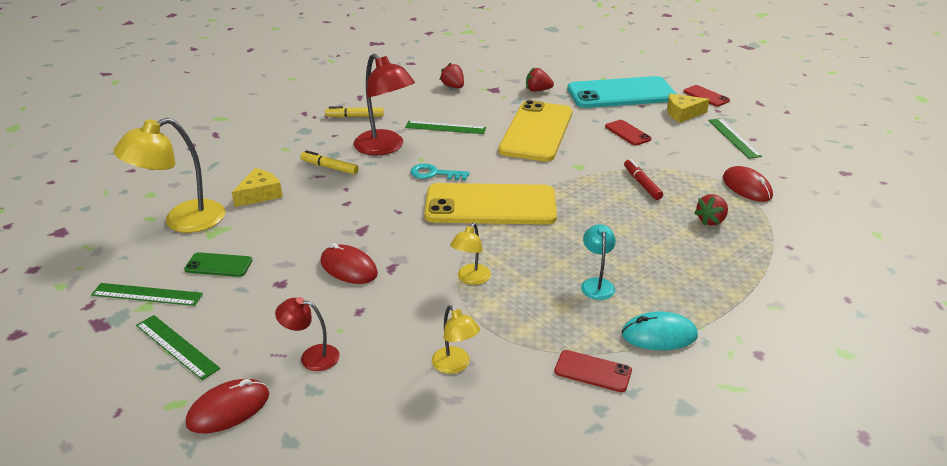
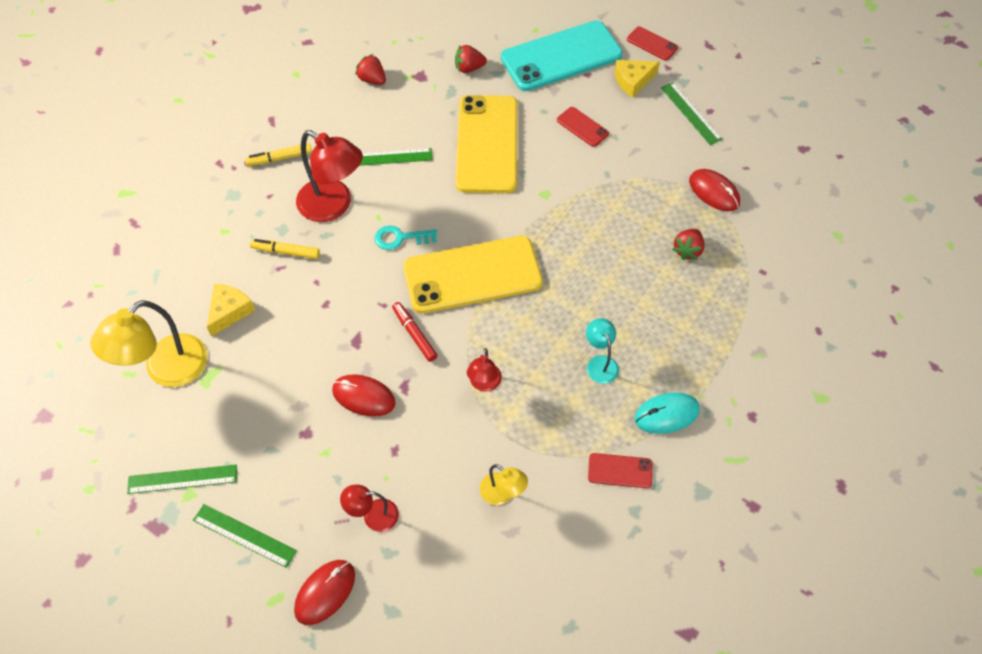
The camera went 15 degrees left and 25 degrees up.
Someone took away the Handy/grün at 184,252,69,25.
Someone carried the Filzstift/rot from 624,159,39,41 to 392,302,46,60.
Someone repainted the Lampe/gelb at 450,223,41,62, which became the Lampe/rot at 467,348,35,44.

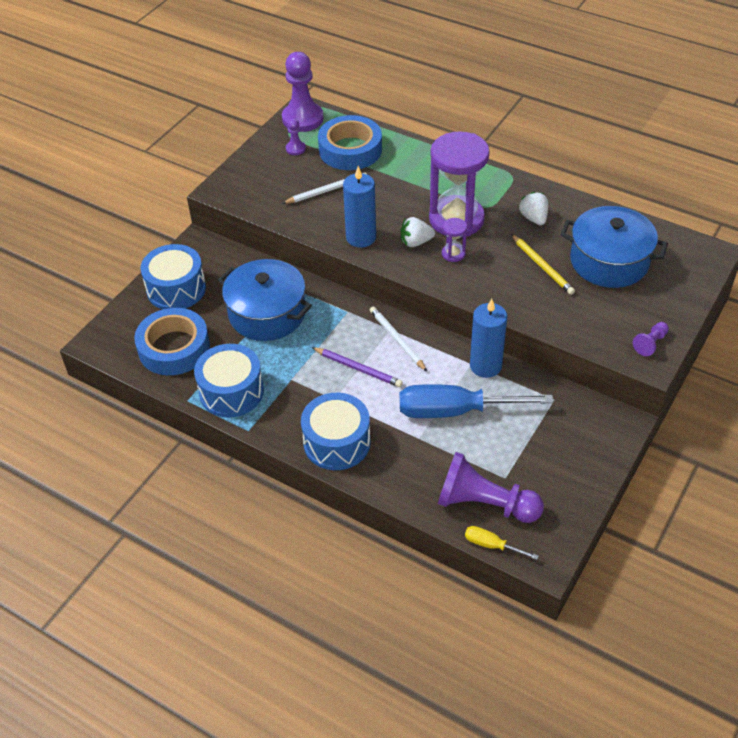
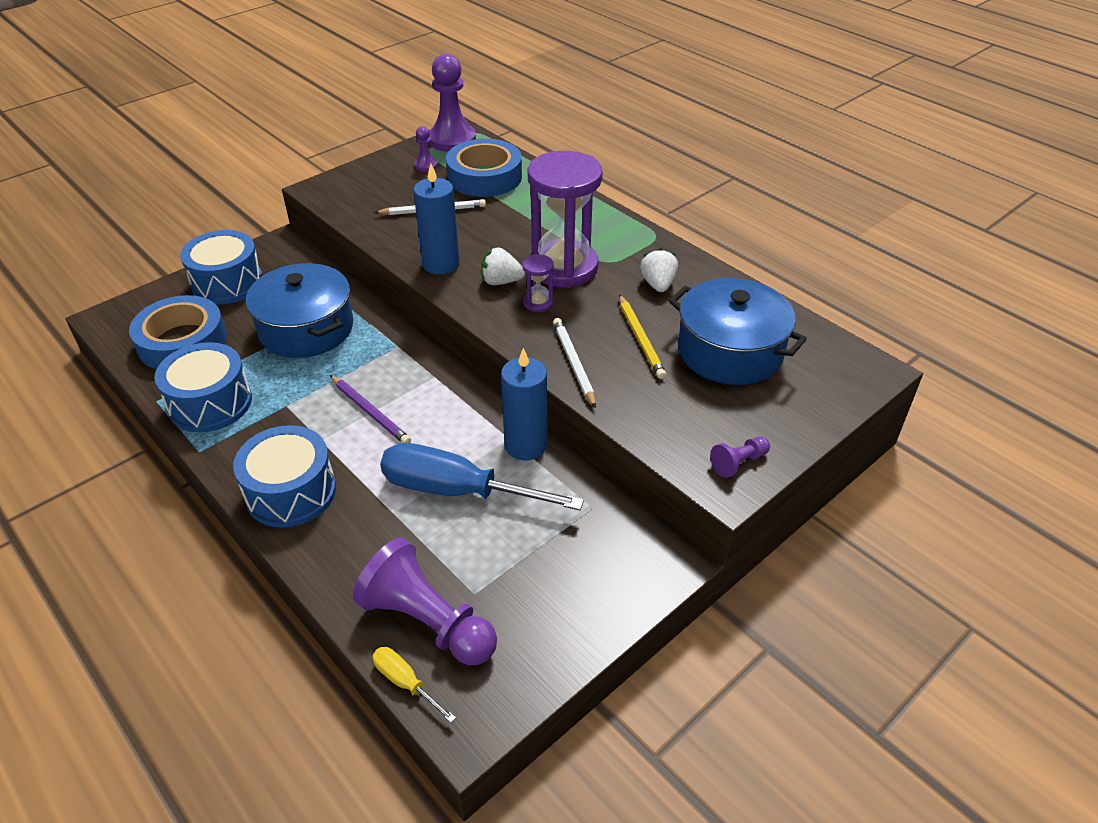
The camera went 15 degrees right and 5 degrees down.
Someone carried the Bleistift/weiß from 370,306,57,65 to 553,318,43,90.

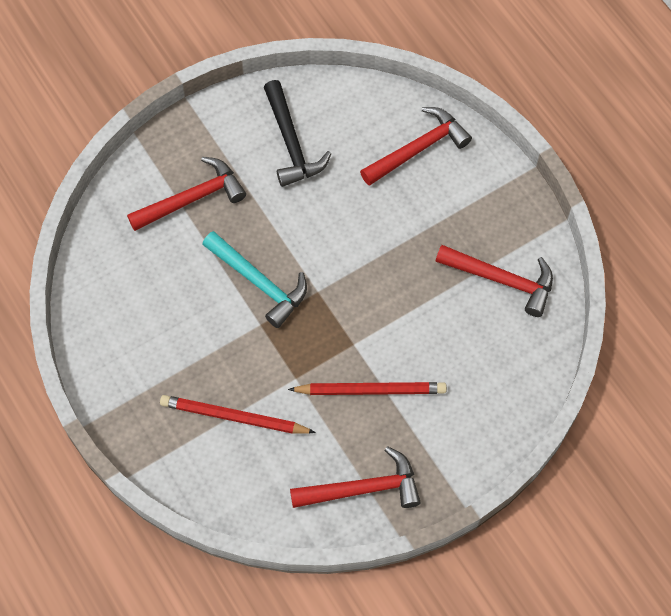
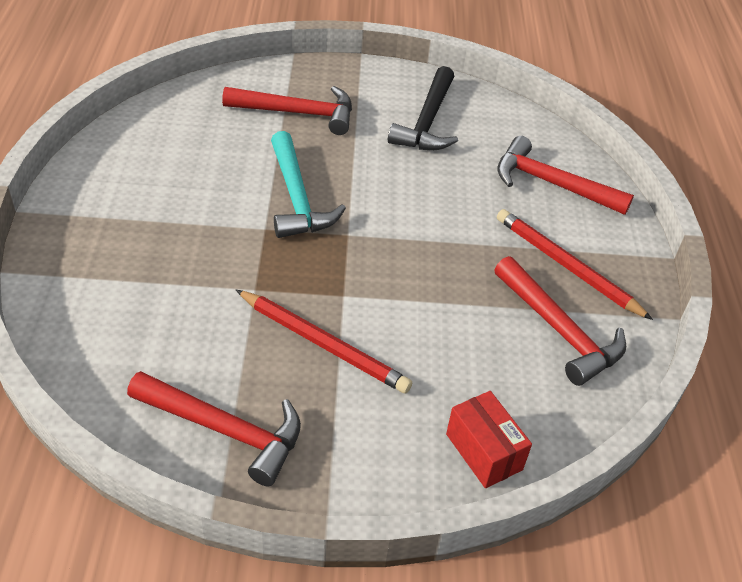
The camera went 30 degrees right and 20 degrees down.
Someone put down the Schachtel/rot at 446,391,86,97.
Someone carried the Bleistift/rot from 160,395,156,39 to 497,209,156,111.
Someone rotated the Hammer/rot at 360,107,112,79 by 150 degrees counterclockwise.

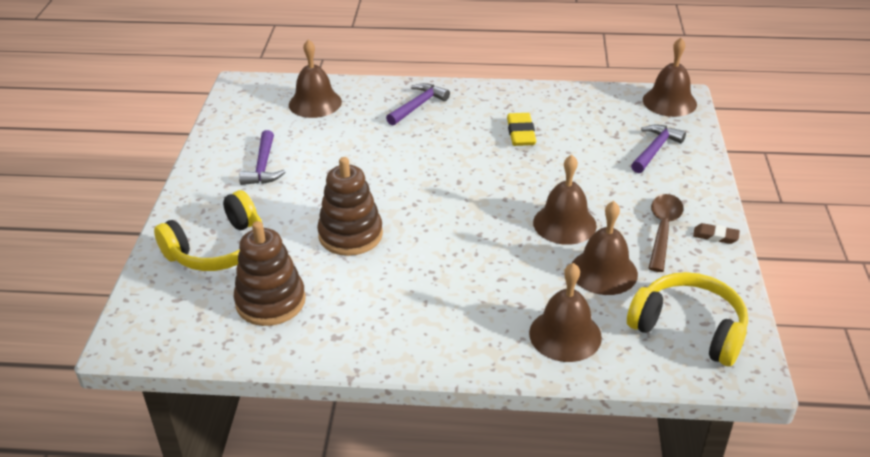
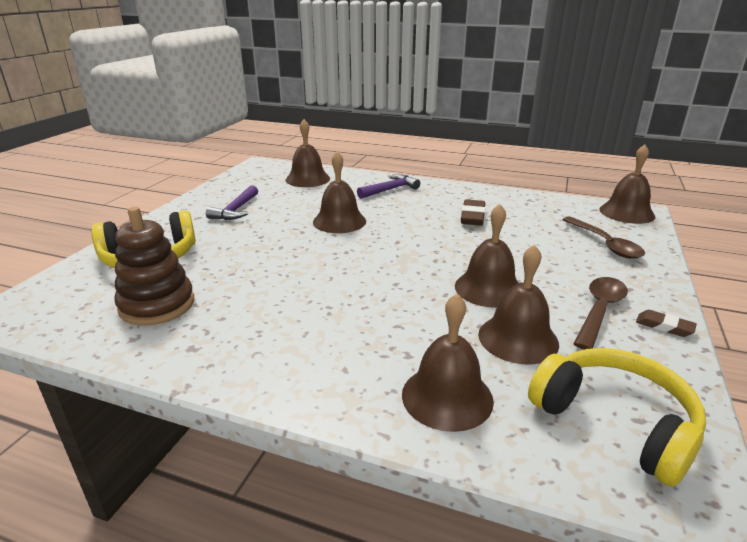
The camera went 15 degrees right and 10 degrees down.
Someone took away the Stapelspielzeug/braun at 317,157,66,99.
Someone put down the Glocke/braun at 313,151,53,82.
Someone swapped the Hammer/lila at 631,125,55,48 for the Löffel/braun at 562,217,83,42.
Someone repainted the Radiergummi/gelb at 507,113,29,33, which became the Radiergummi/braun at 461,199,24,27.

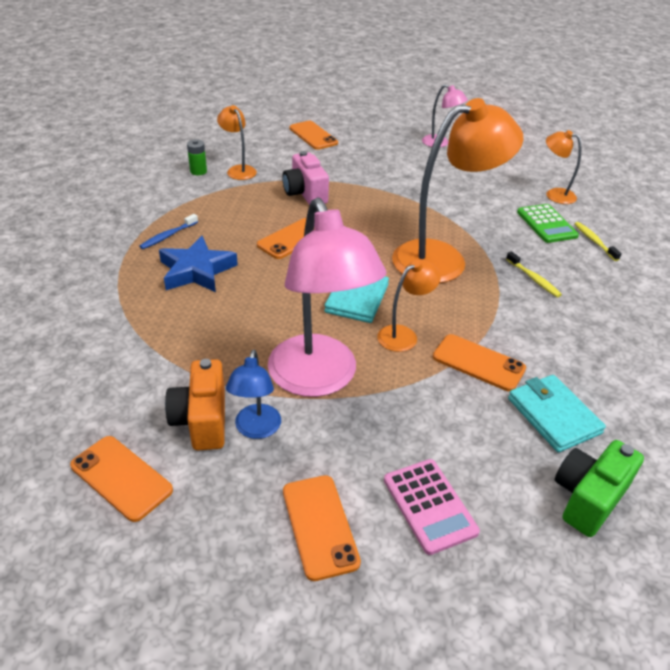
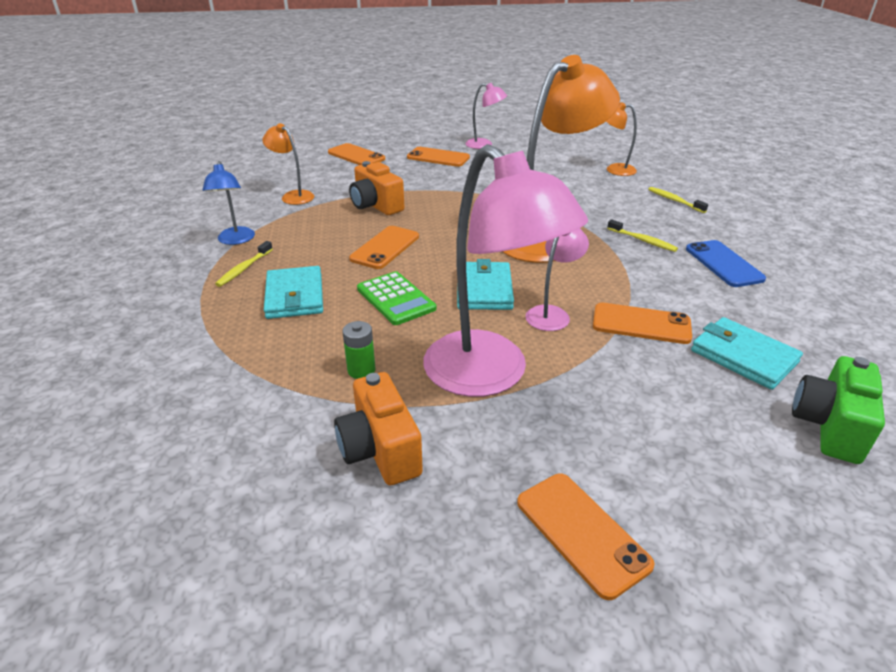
The camera went 15 degrees left and 5 degrees down.
Someone took away the Taschenrechner/rosa at 384,459,96,96.
Someone put down the Handy/blau at 686,240,80,47.
Someone carried the Handy/orange from 70,436,103,86 to 407,147,63,20.
Someone carried the Batterie/grün from 187,140,20,35 to 342,321,33,58.
Someone carried the Lampe/blau from 226,350,55,89 to 203,161,52,84.
Someone carried the Taschenrechner/grün from 517,204,62,39 to 357,271,79,54.
Someone swapped the Stern/blau at 159,236,79,56 for the Geldbörse/türkis at 264,266,59,53.
Someone repainted the Zahnbürste/blau at 139,214,59,35, which became the Zahnbürste/gelb at 215,241,58,46.
Someone repainted the Kamera/rosa at 282,151,47,54, which became the Kamera/orange at 349,161,55,54.
Someone repainted the Lampe/orange at 377,259,64,93, which became the Lampe/rosa at 525,228,64,103.

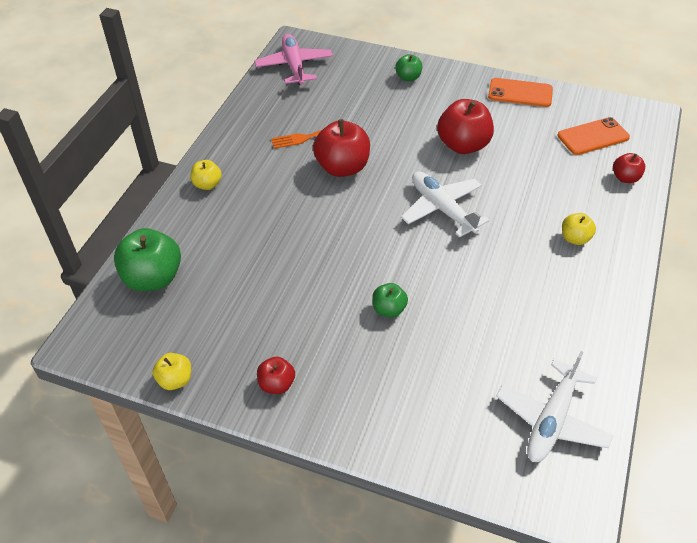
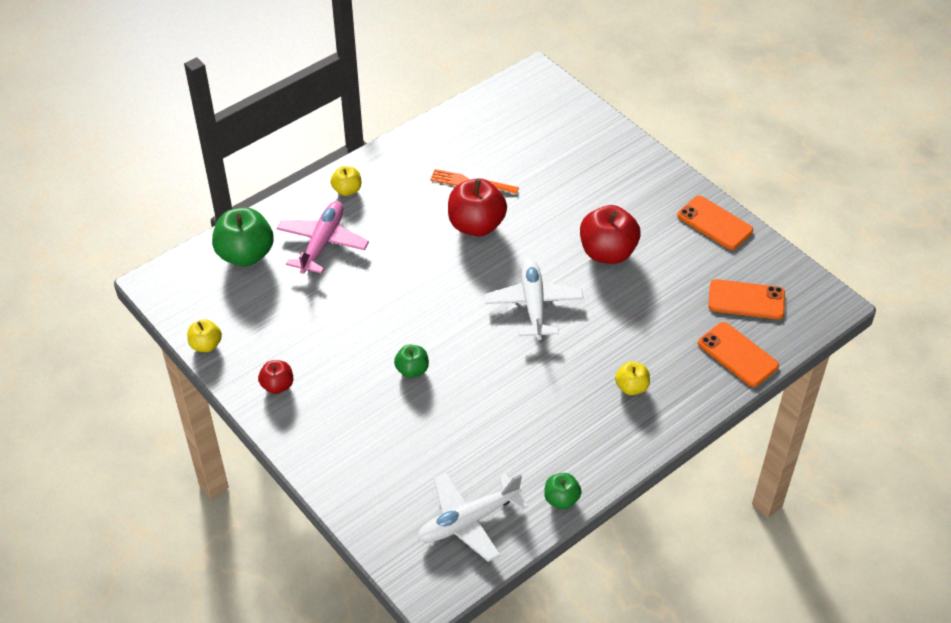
The camera went 30 degrees right and 0 degrees up.
Someone carried the Flugzeug/rosa from 254,34,79,51 to 277,201,92,73.
Someone carried the Apfel/grün from 396,54,26,27 to 544,473,38,36.
Someone swapped the Apfel/rot at 613,153,32,30 for the Handy/orange at 698,322,81,65.

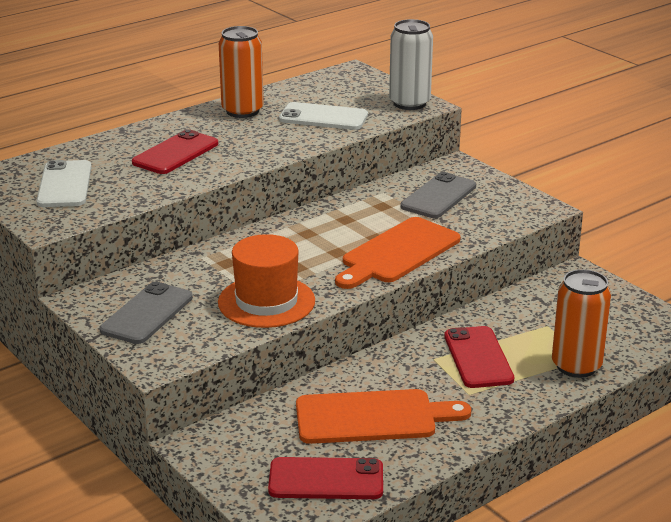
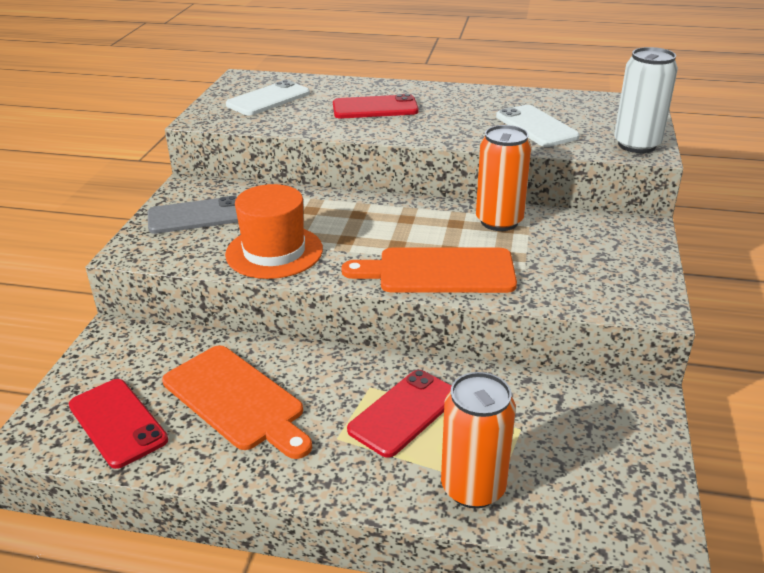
The camera went 50 degrees right and 5 degrees up.
Someone took away the Handy/grau at 400,172,76,46.
Someone carried the Dose/orange from 219,26,45,92 to 476,125,55,106.

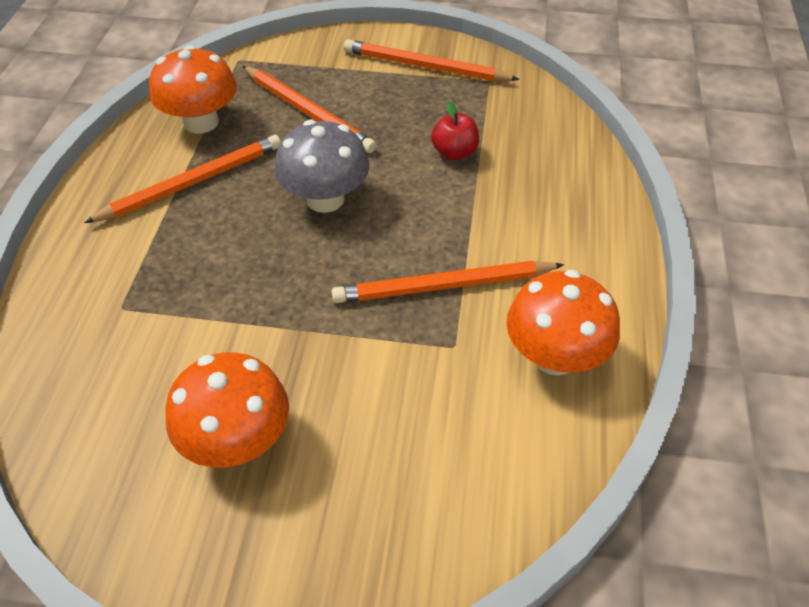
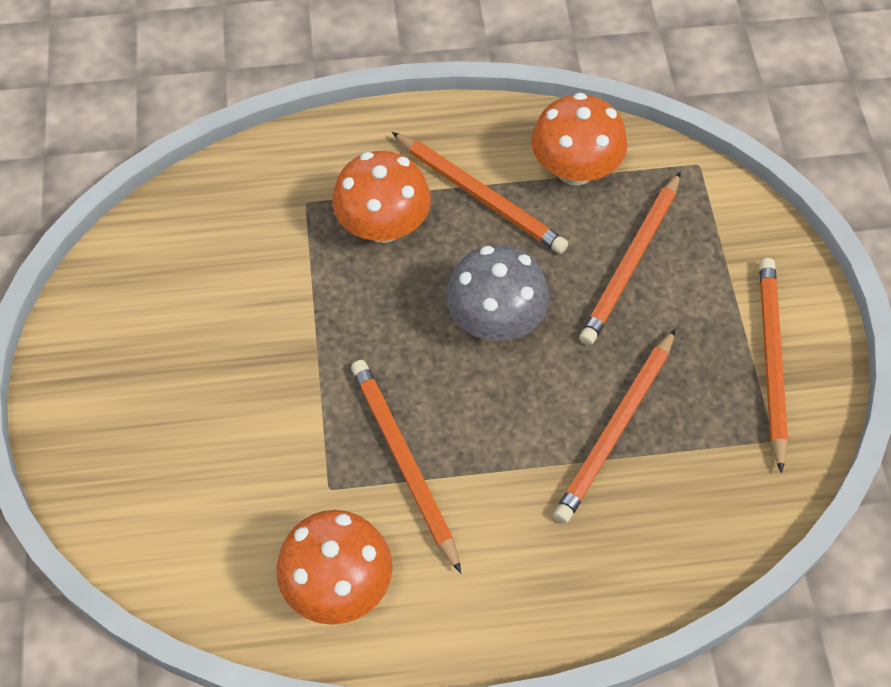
The camera went 75 degrees right and 10 degrees up.
Someone carried the Pilz/orange from 165,353,124,115 to 332,151,99,92.
Someone swapped the Apfel/rot at 431,102,48,58 for the Bleistift/orange at 554,329,122,194.

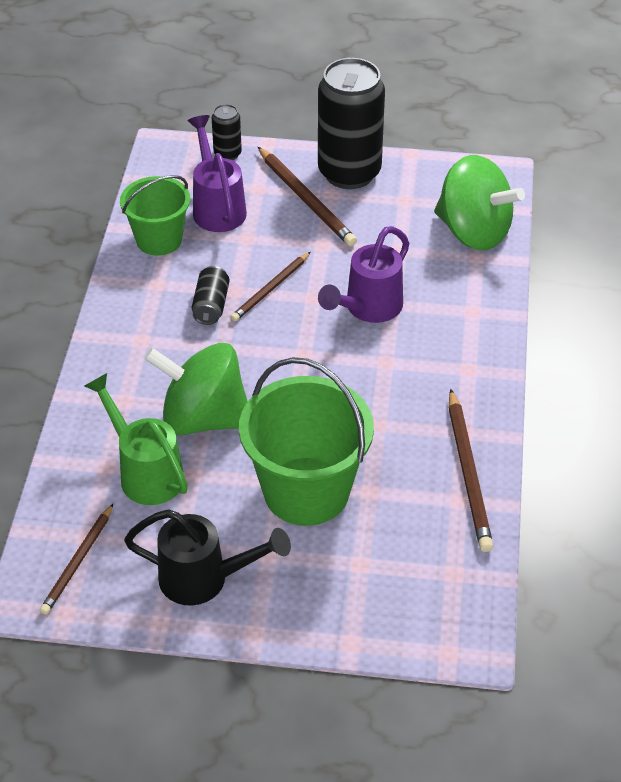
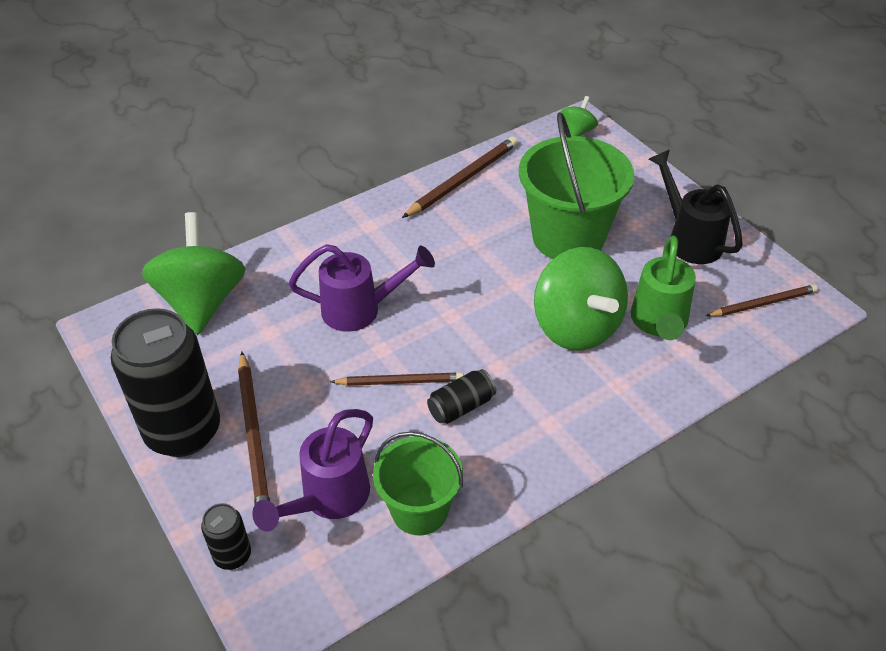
The camera went 130 degrees left and 0 degrees up.
Someone put down the Kreisel/grün at 561,96,37,40.
Someone rotated the Bleistift/braun at 258,147,99,99 by 150 degrees clockwise.

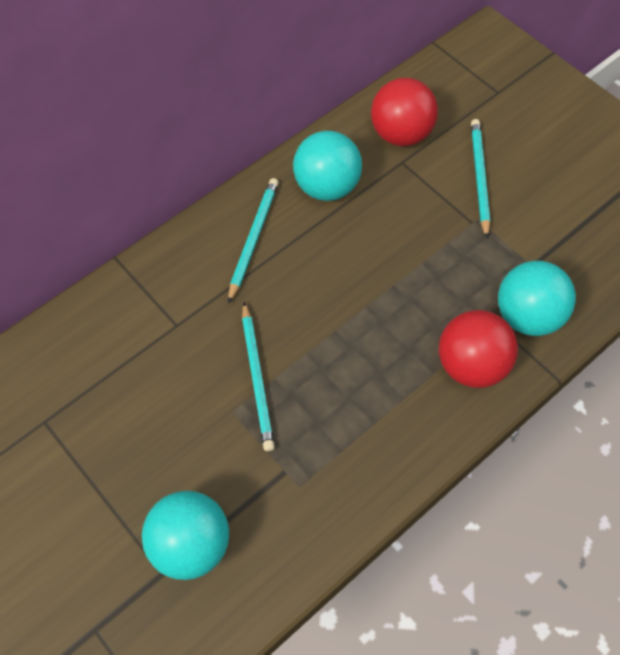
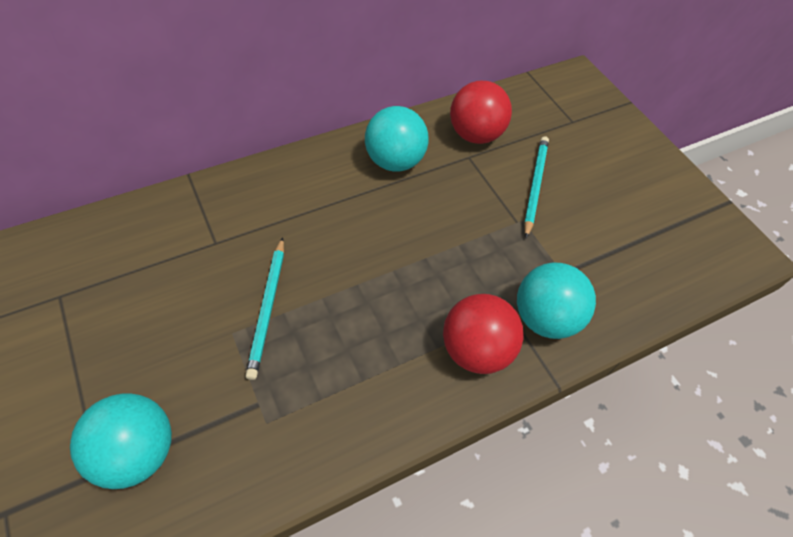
The camera went 10 degrees right and 5 degrees down.
Someone took away the Bleistift/türkis at 228,178,51,125.

